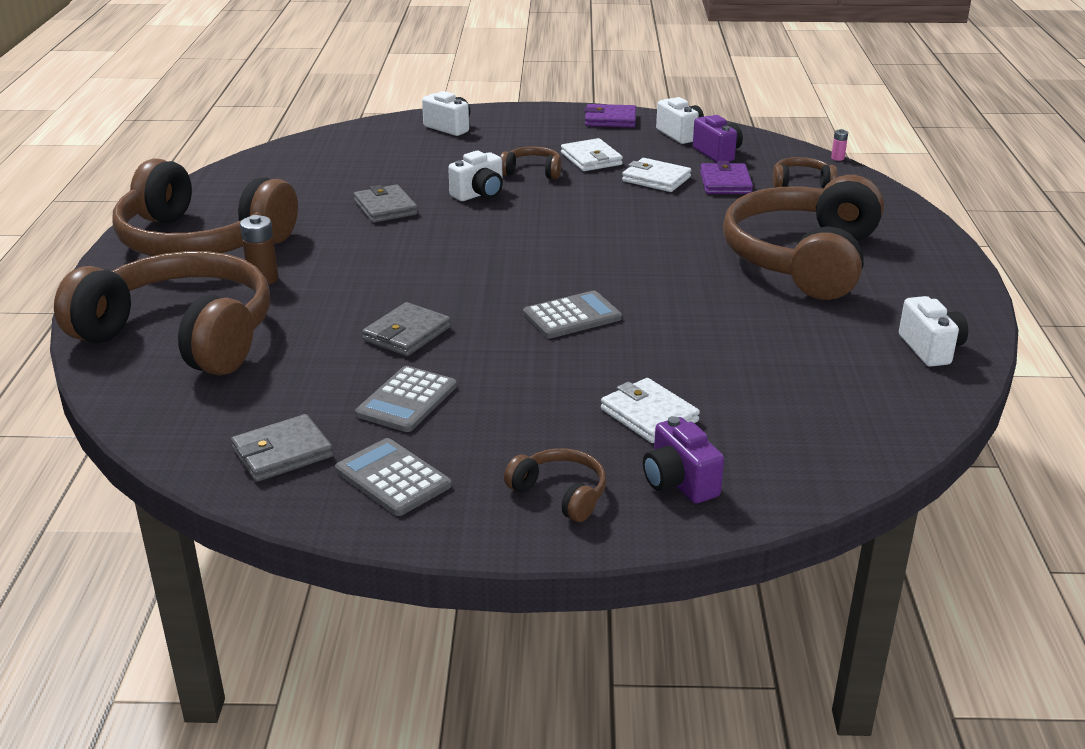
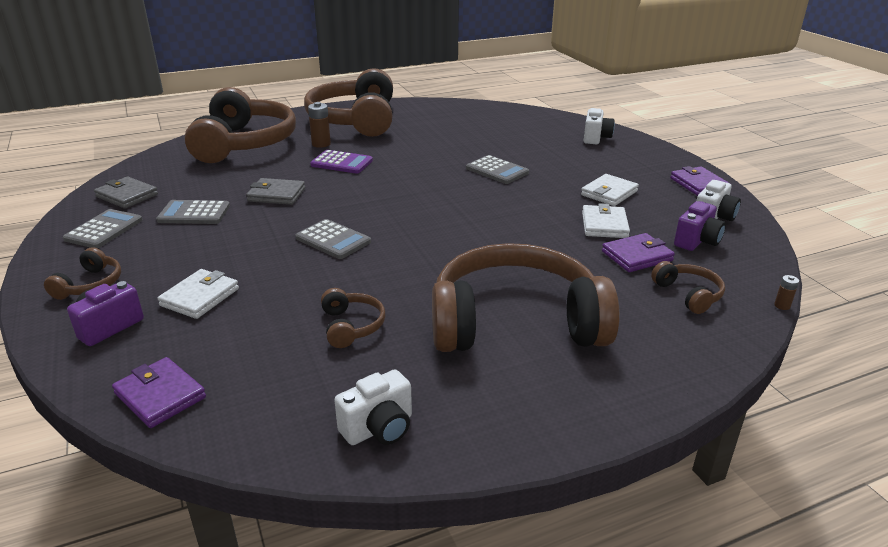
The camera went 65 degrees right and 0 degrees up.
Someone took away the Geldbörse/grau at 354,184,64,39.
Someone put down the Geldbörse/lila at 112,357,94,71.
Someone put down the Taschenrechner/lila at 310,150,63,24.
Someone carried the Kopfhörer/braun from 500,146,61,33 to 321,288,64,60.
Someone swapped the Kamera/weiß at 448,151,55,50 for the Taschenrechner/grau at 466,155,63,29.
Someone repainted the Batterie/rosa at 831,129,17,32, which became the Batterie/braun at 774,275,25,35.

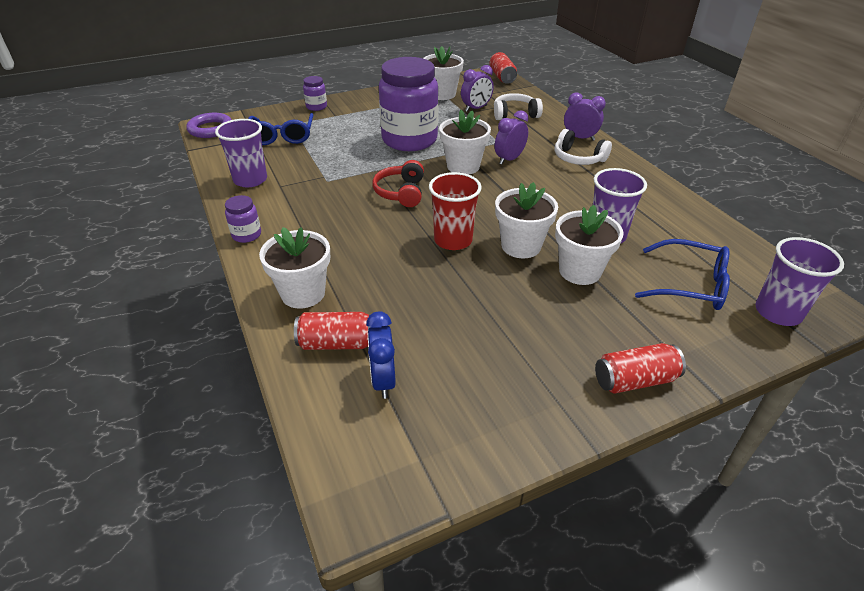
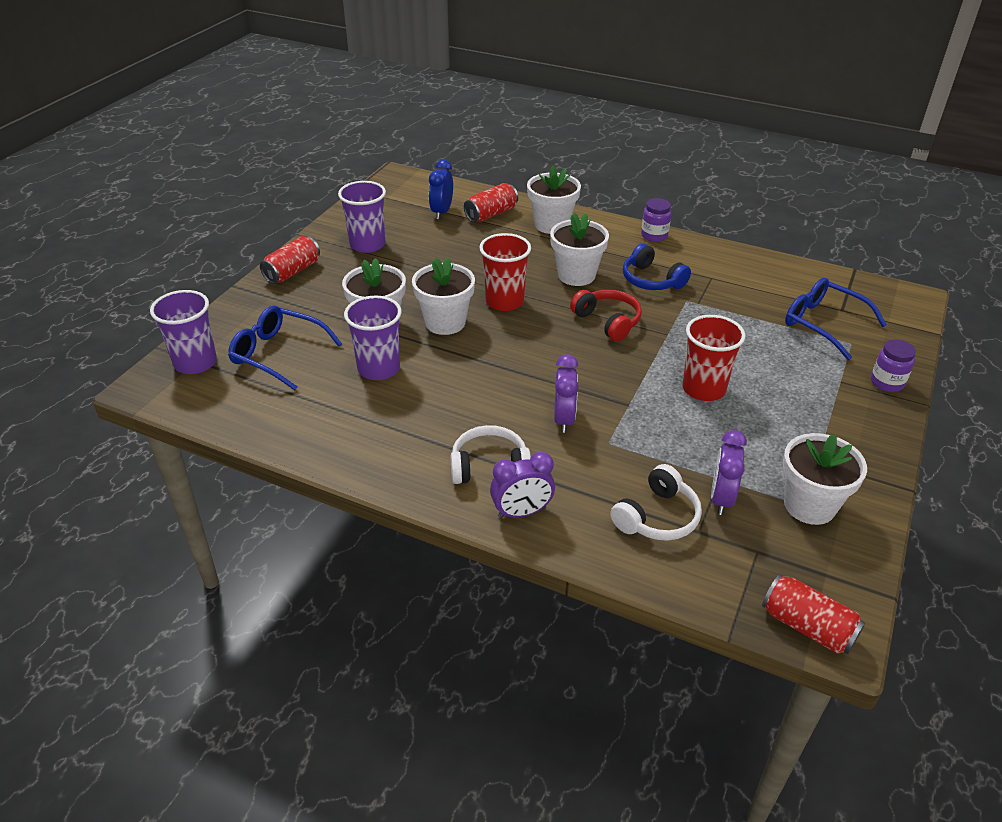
The camera went 140 degrees right and 0 degrees up.
Someone took away the Ring/lila at 187,113,45,25.
Someone put down the Kopfhörer/blau at 623,243,68,47.
Someone carried the Becher/lila from 215,119,52,68 to 338,181,48,72.
Someone carried the Blumentopf/weiß from 439,110,52,65 to 550,213,59,73.
Someone swapped the Einmachglas/lila at 379,57,59,94 for the Becher/rot at 682,315,63,86.
Someone rotated the Wecker/blau at 366,311,30,88 by 120 degrees counterclockwise.
Someone rotated the Brille/blau at 635,239,95,71 by 45 degrees clockwise.

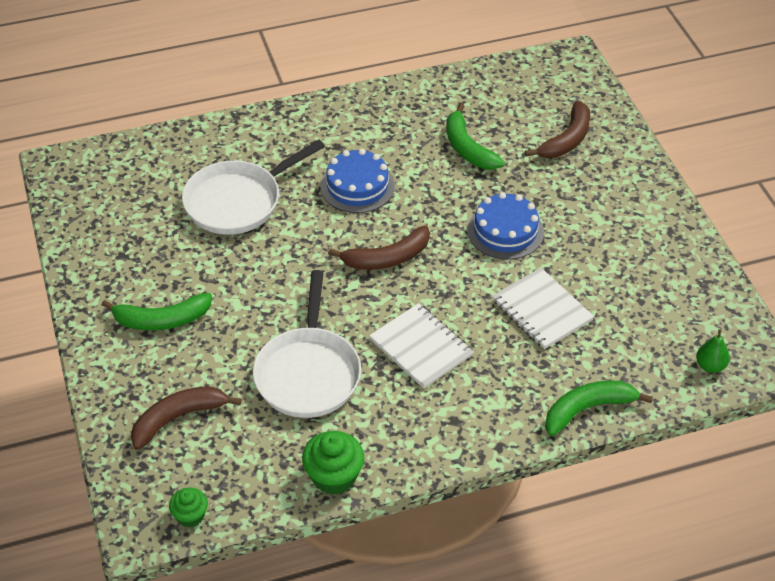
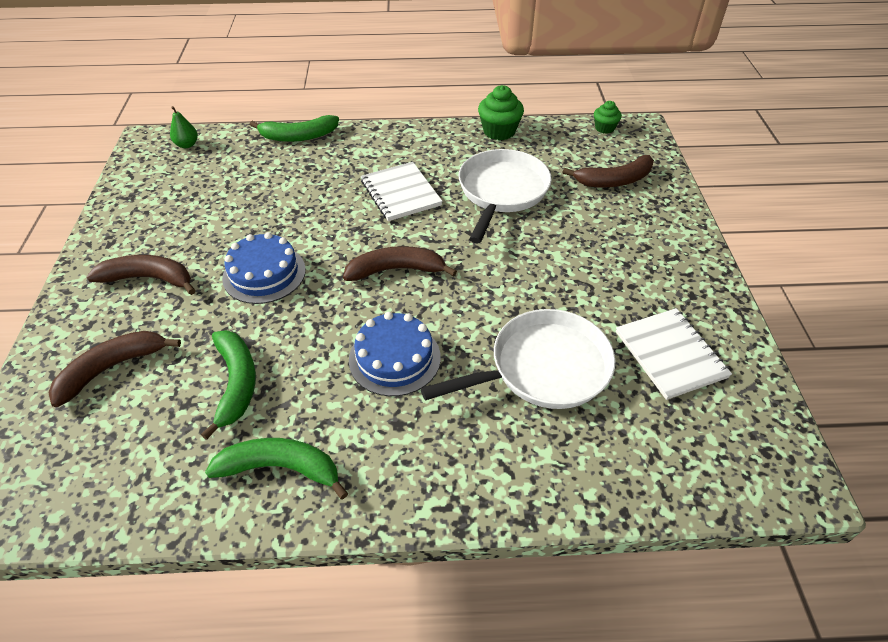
The camera went 165 degrees left and 0 degrees up.
Someone put down the Banane/braun at 87,255,109,40.
Someone carried the Banane/grün from 102,293,110,37 to 205,438,143,62.
Someone carried the Notizbuch/weiß from 492,268,102,81 to 616,308,116,92.

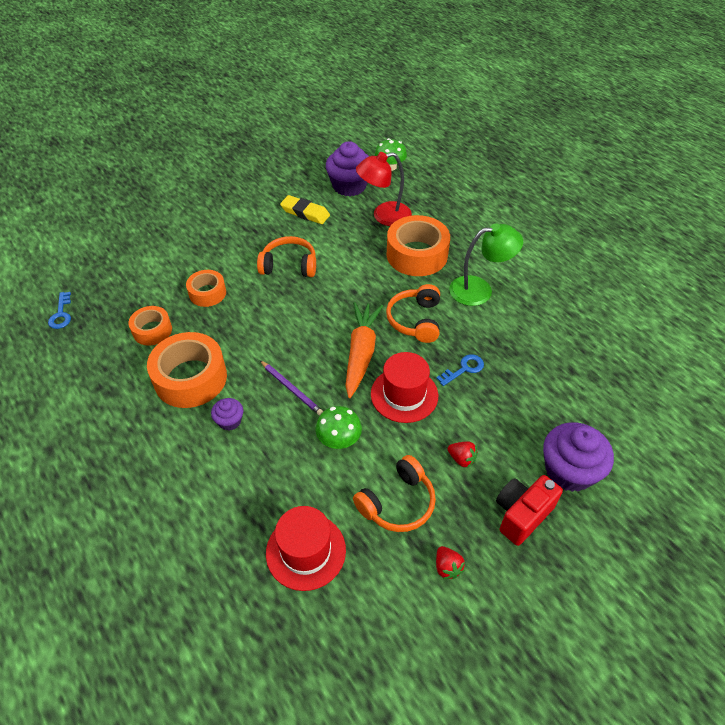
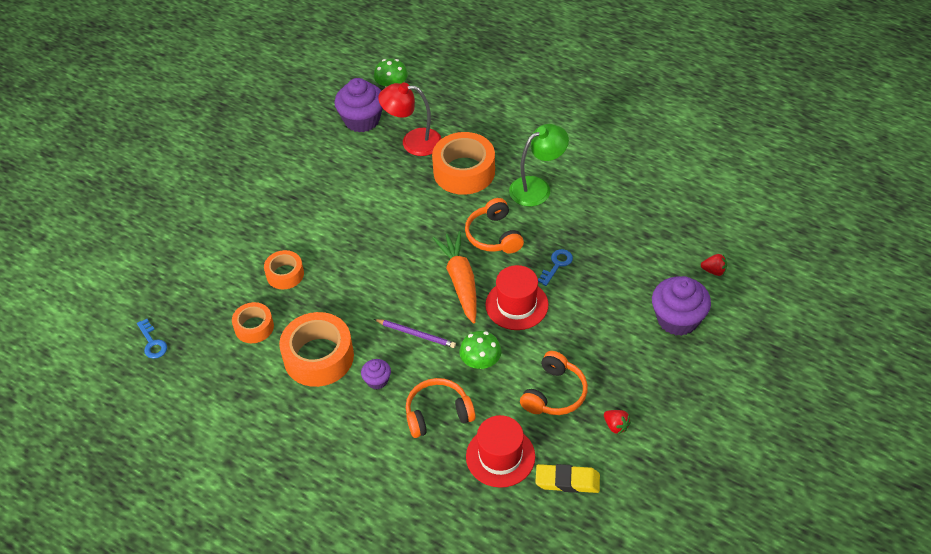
The camera went 20 degrees left and 0 degrees up.
Someone took away the Kamera/rot at 496,475,67,71.
Someone carried the Kopfhörer/orange from 257,236,59,41 to 406,378,70,60.
Someone carried the Radiergummi/gelb from 280,195,50,29 to 535,464,65,29.
Someone carried the Erdbeere/rot from 447,441,31,27 to 701,254,26,22.
Someone rotated the Lampe/rot at 356,152,56,74 by 45 degrees clockwise.

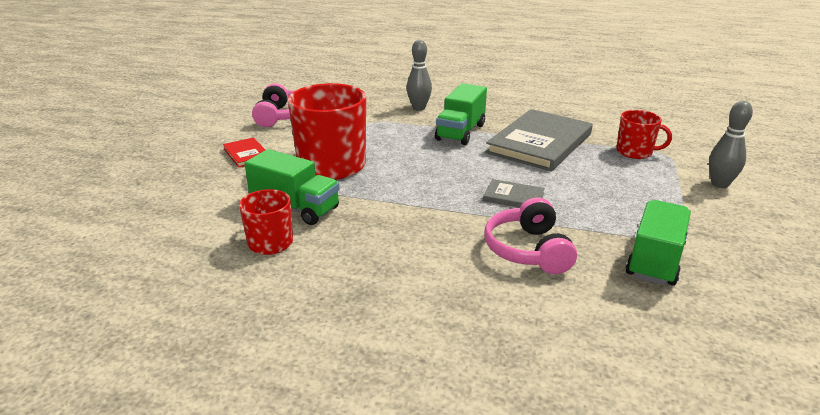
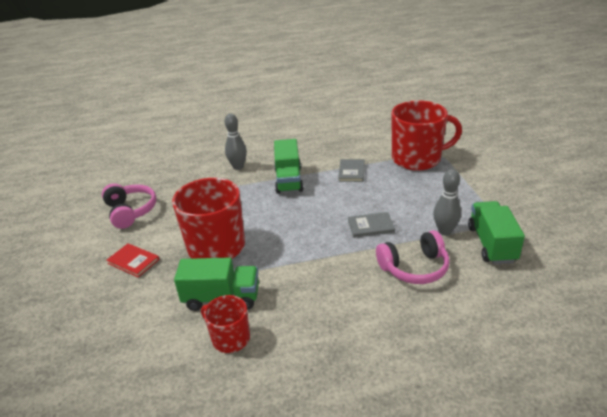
The camera went 25 degrees left and 5 degrees up.
Someone carried the Bowlingkegel/grau from 709,101,44,87 to 434,169,27,66.
Someone rotated the Kopfhörer/rosa at 484,197,93,77 by 75 degrees counterclockwise.
Someone scaled the Buch/grau at 485,109,108,62 by 0.45.
Someone scaled the Tasse/rot at 616,110,56,49 by 1.86.

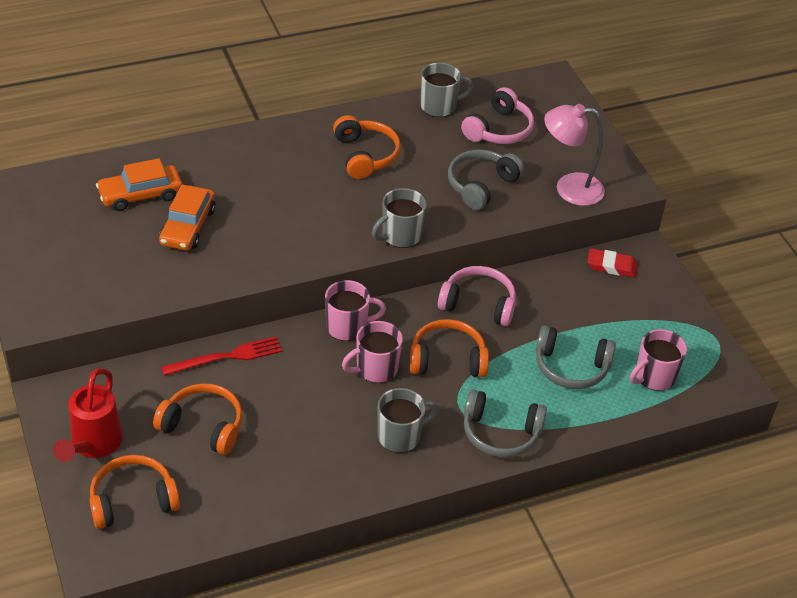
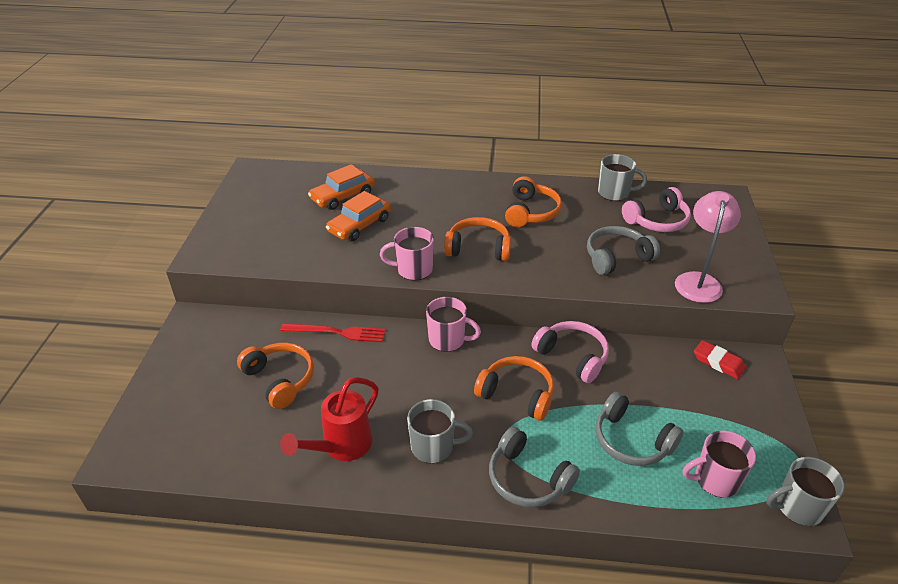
The camera went 30 degrees right and 5 degrees down.
Someone carried the Gießkanne/rot from 53,368,70,94 to 280,377,99,84.
Someone carried the Kopfhörer/orange from 89,455,91,74 to 444,217,67,44.
Someone carried the Tasse/rosa from 342,321,61,62 to 380,227,54,54.
Someone carried the Tasse/grau from 372,188,55,60 to 766,457,79,69.
Someone rotated the Auto/orange at 96,158,86,53 by 45 degrees counterclockwise.
Someone rotated the Lampe/rosa at 544,104,61,102 by 75 degrees clockwise.

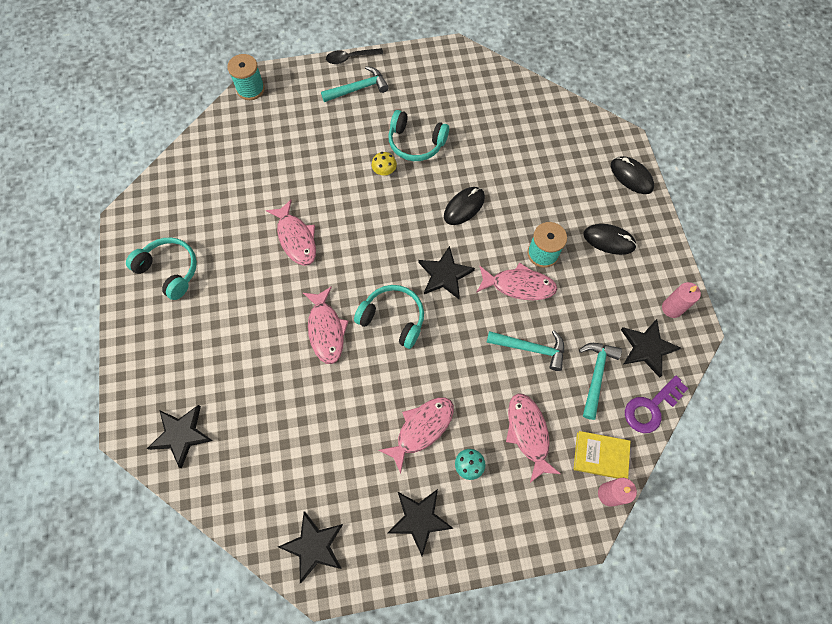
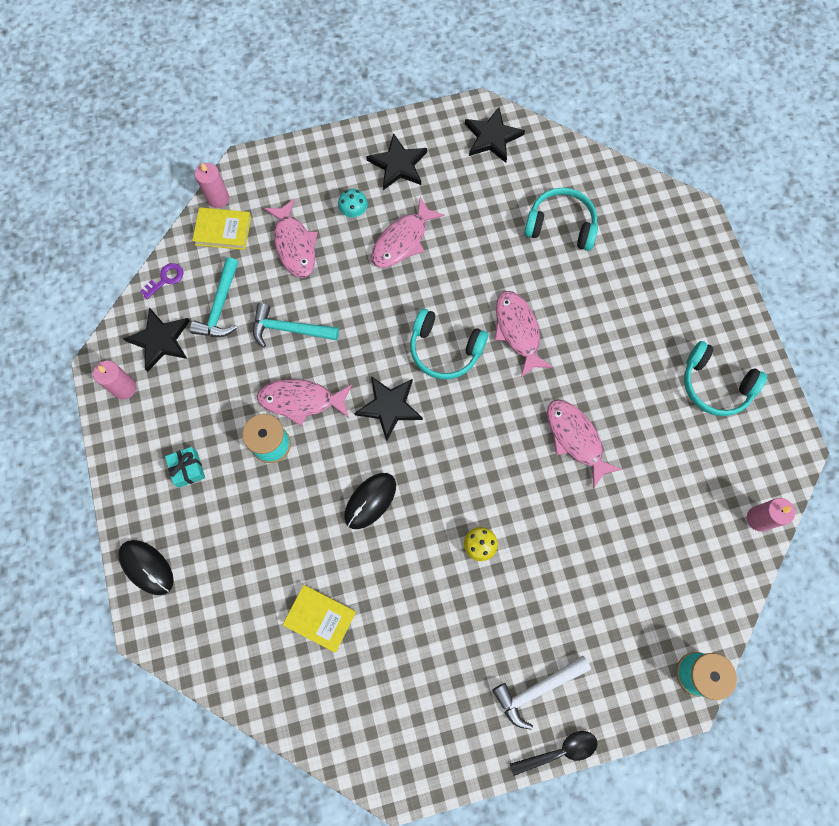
The camera went 175 degrees right and 5 degrees up.
Someone took away the Stern/schwarz at 147,405,66,63.
Someone put down the Buch/gelb at 283,585,73,68.
Someone put down the Kerze/rosa at 747,498,48,34.
Someone carried the Kopfhörer/türkis from 388,110,61,51 to 524,188,74,63.
Someone swapped the Computermaus/schwarz at 584,224,53,31 for the Geschenk/türkis at 165,447,40,41.
Someone repainted the Hammer/türkis at 321,66,68,36, which became the Hammer/weiß at 492,656,99,74.
Someone scaled the Schlüssel/lila at 625,376,63,57 by 0.61.

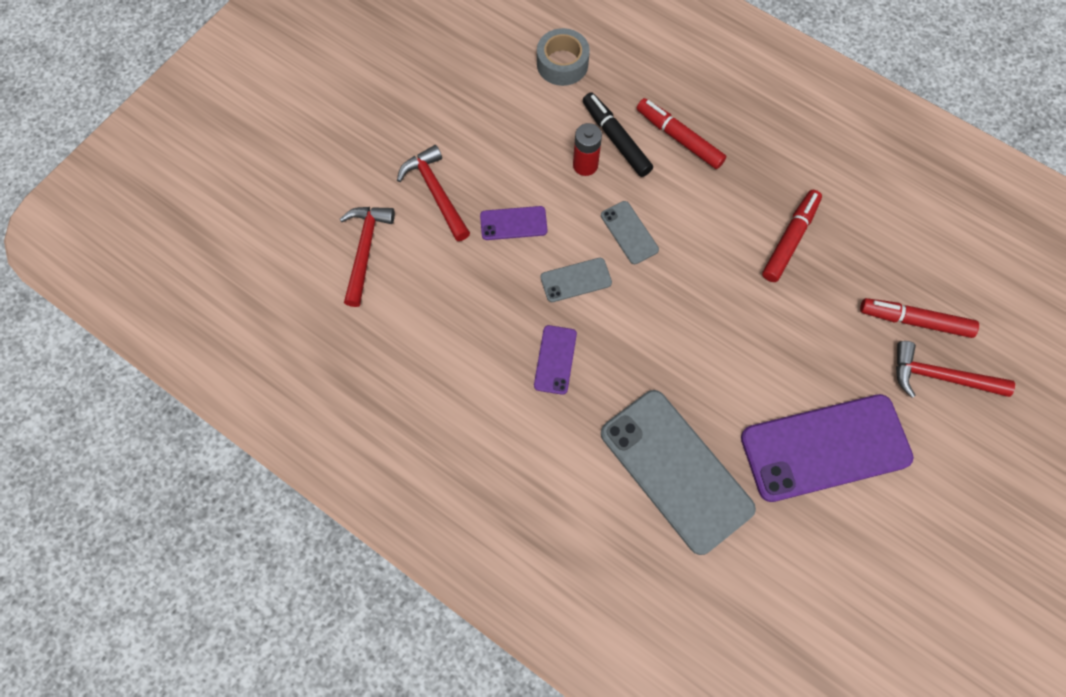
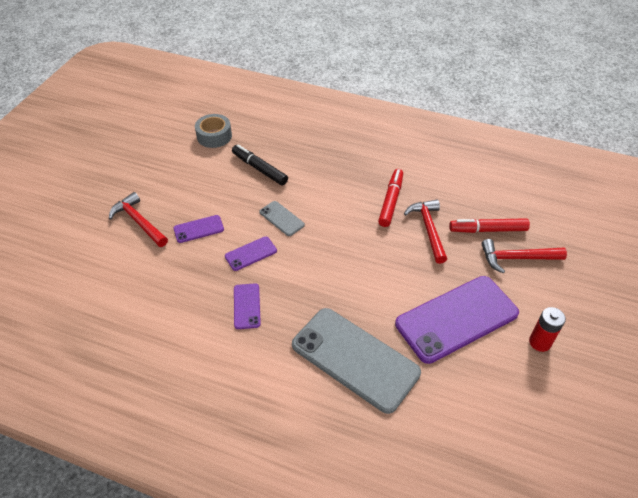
The camera went 15 degrees left and 20 degrees down.
Someone took away the Filzstift/rot at 637,98,89,71.
Someone carried the Hammer/rot from 340,207,55,100 to 404,200,43,64.
Someone carried the Batterie/rot from 573,123,29,53 to 529,307,37,45.
Someone repainted the Handy/grau at 541,258,71,44, which became the Handy/lila at 225,236,52,35.

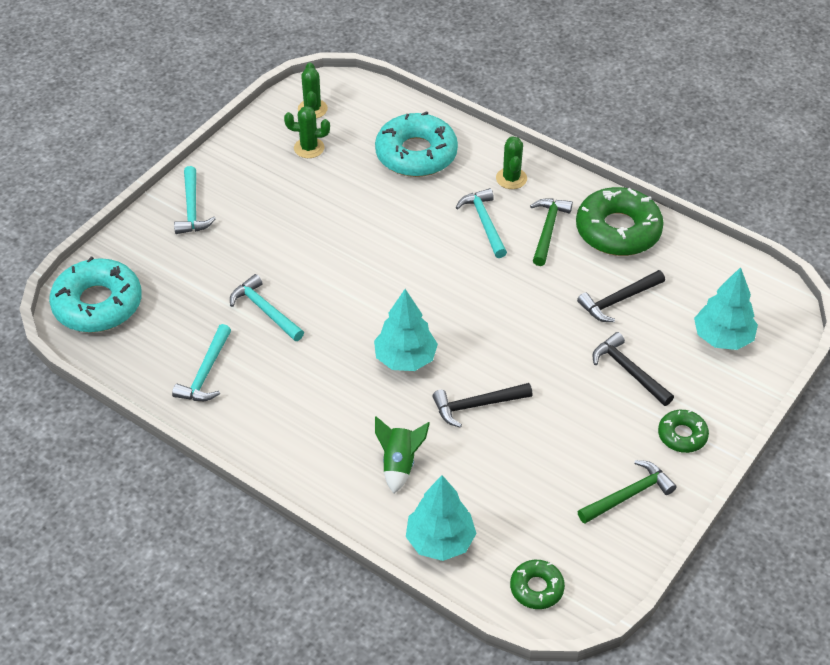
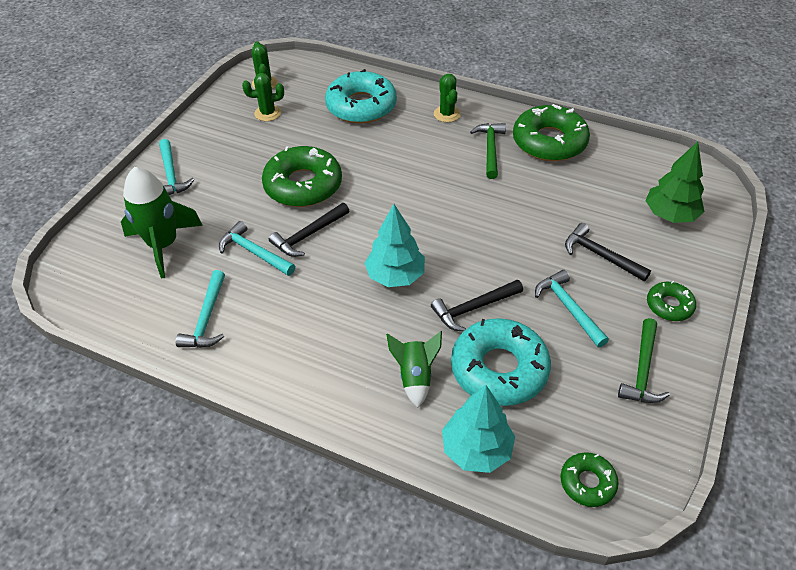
The camera went 10 degrees left and 0 degrees up.
Someone put down the Rakete/grün at 121,167,82,112.
Someone put down the Donut/grün at 262,146,80,61.
Someone carried the Donut/türkis from 49,256,93,77 to 451,318,100,88.
Someone carried the Hammer/türkis from 456,188,51,70 to 535,270,74,78.
Someone carried the Hammer/schwarz from 577,270,88,52 to 269,203,80,54.
Someone repainted the Baum/türkis at 694,267,64,83, which became the Baum/grün at 645,142,59,81.
Someone rotated the Hammer/grün at 578,460,99,64 by 150 degrees clockwise.

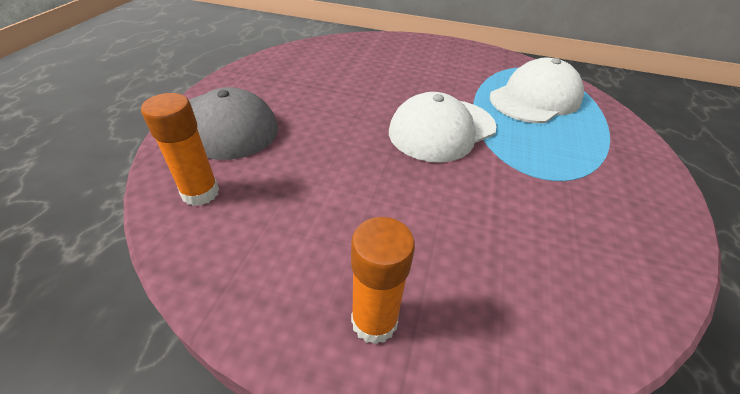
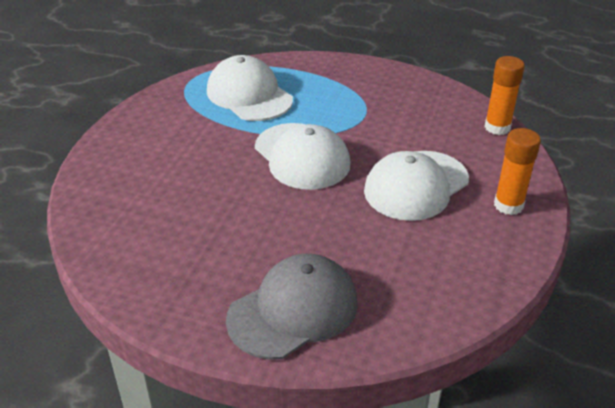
The camera went 85 degrees left and 5 degrees down.
Someone put down the Kappe/weiß at 364,151,105,70.
Someone carried the Klebestift/orange from 141,93,78,113 to 485,56,40,79.

